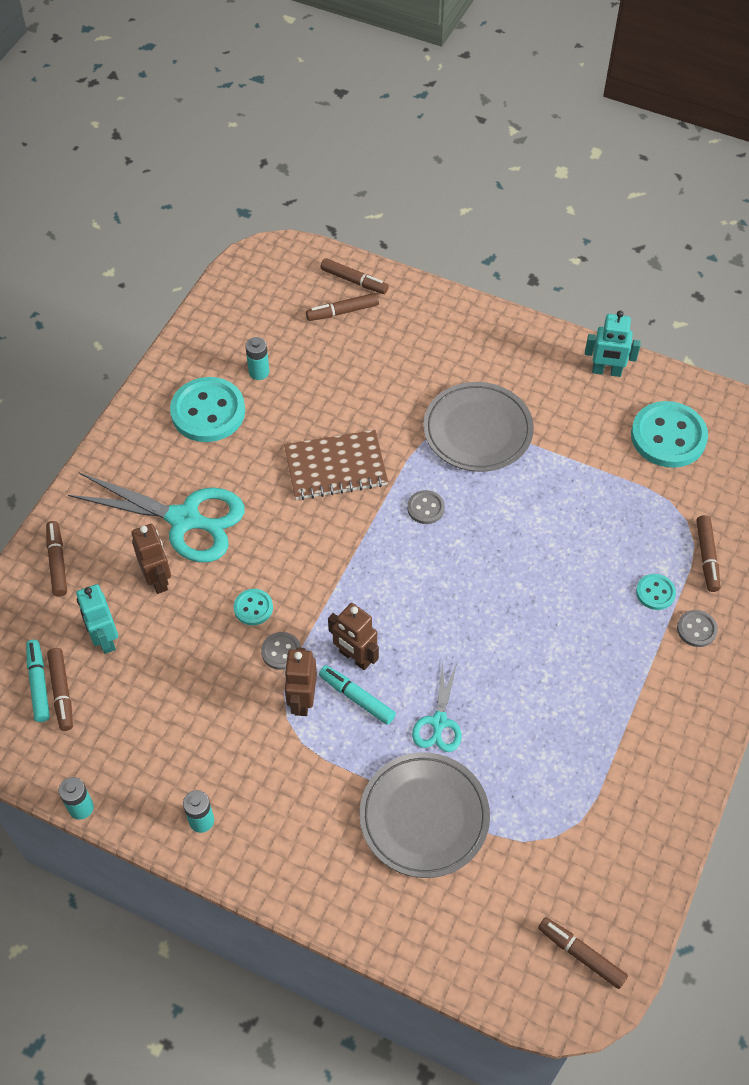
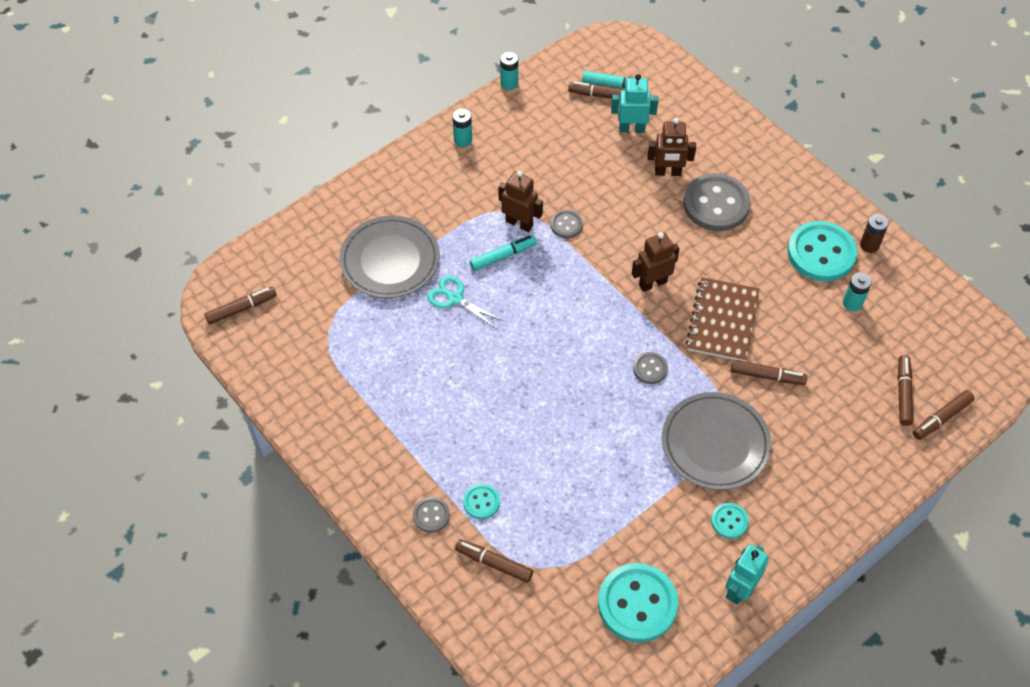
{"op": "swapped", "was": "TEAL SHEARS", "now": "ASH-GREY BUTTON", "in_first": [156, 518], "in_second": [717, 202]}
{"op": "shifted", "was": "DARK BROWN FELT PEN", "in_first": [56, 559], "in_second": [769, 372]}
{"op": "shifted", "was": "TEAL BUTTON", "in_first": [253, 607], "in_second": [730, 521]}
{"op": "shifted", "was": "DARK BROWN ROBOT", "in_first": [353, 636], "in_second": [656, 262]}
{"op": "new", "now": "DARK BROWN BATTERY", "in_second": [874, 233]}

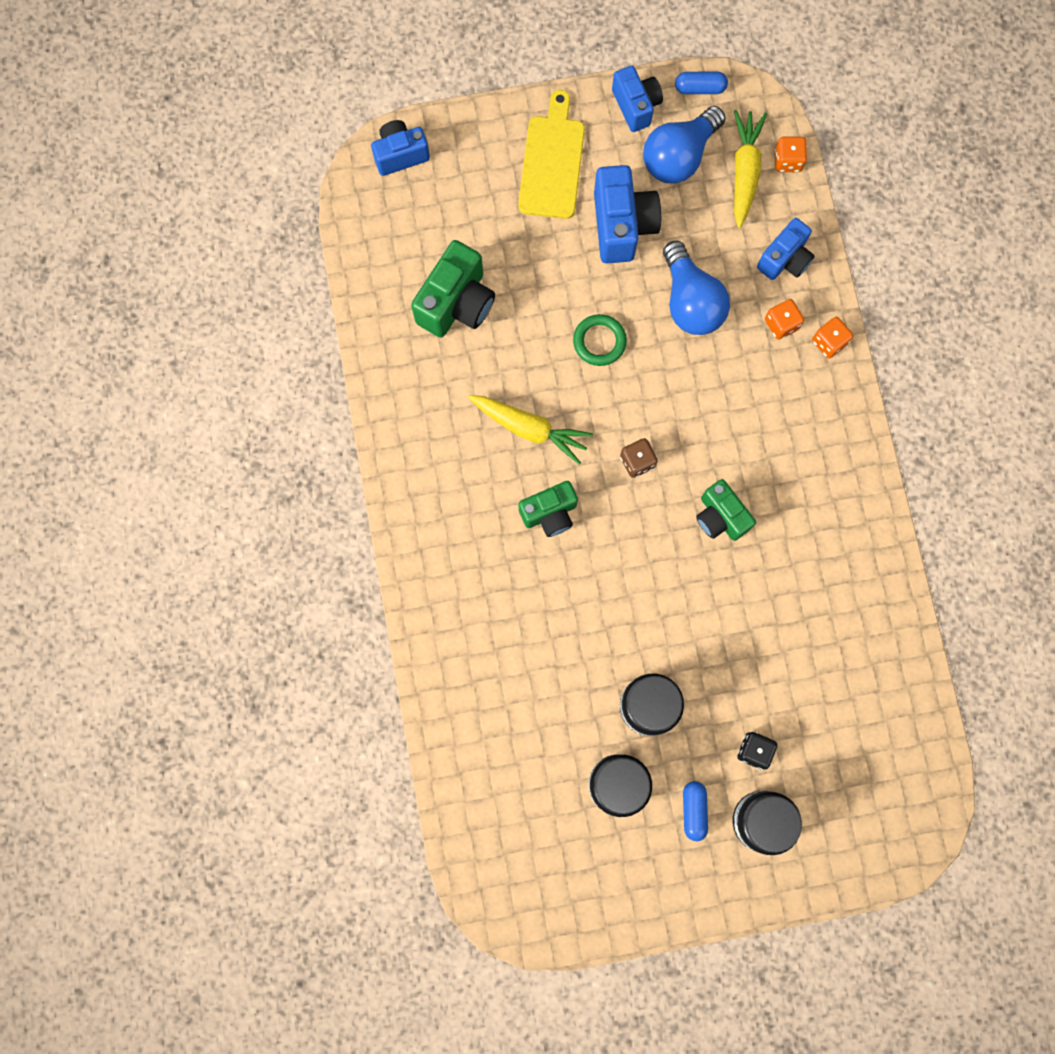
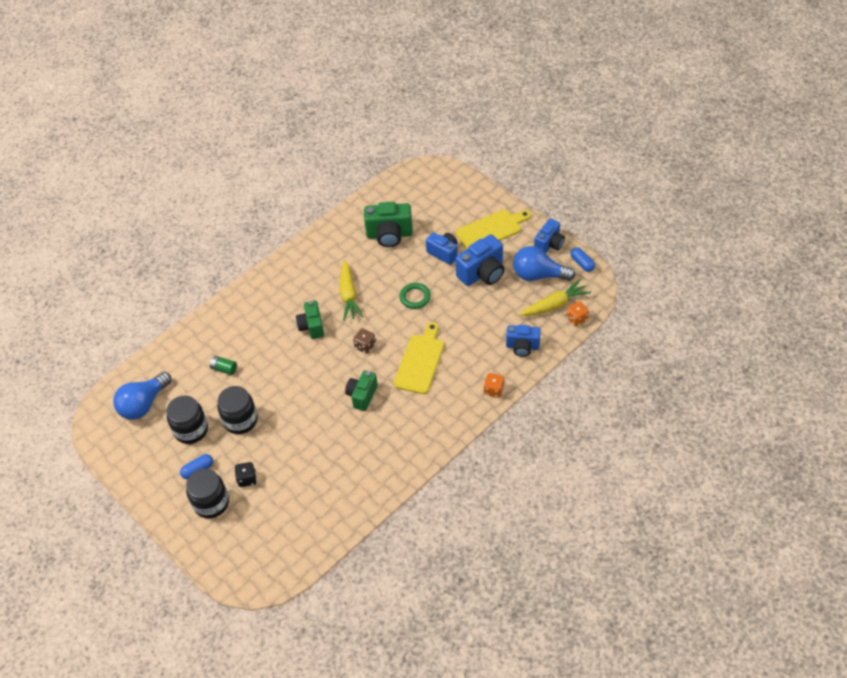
{"op": "shifted", "was": "COBALT CAMERA", "in_first": [400, 148], "in_second": [442, 248]}
{"op": "shifted", "was": "COBALT BULB", "in_first": [696, 288], "in_second": [142, 396]}
{"op": "gone", "was": "ORANGE GAME DIE", "in_first": [784, 319]}
{"op": "rotated", "was": "GREEN CAMERA", "in_first": [548, 509], "in_second": [310, 319], "clockwise": 45}
{"op": "new", "now": "YELLOW BREAD BOARD", "in_second": [419, 358]}
{"op": "new", "now": "GREEN BATTERY", "in_second": [223, 365]}

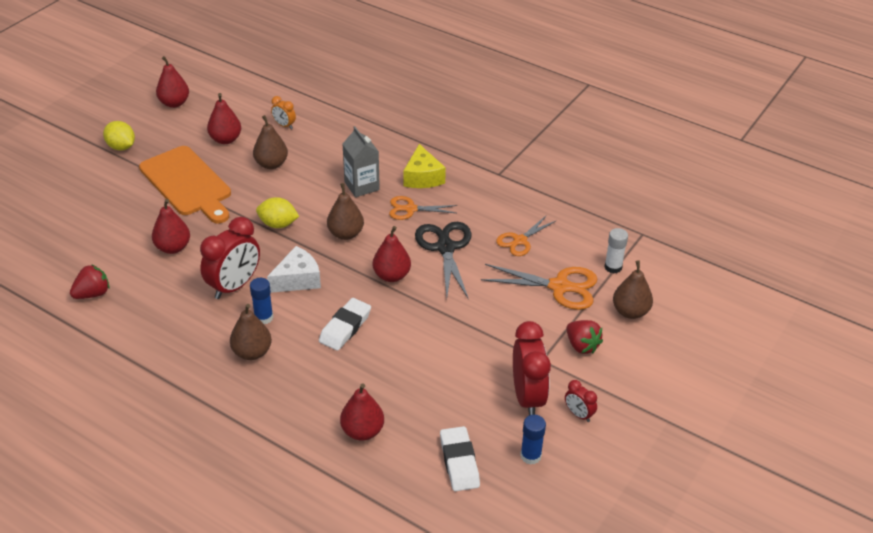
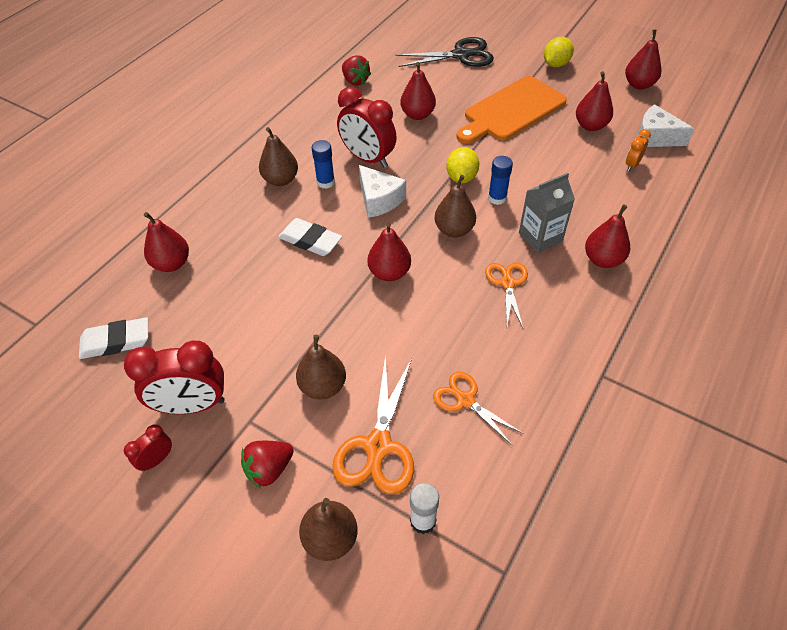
{"op": "shifted", "was": "DARK BROWN TOY PEAR", "in_first": [270, 142], "in_second": [321, 367]}
{"op": "gone", "was": "YELLOW CHEESE WEDGE", "in_first": [424, 166]}
{"op": "shifted", "was": "BLACK SHEARS", "in_first": [443, 261], "in_second": [444, 52]}
{"op": "shifted", "was": "COBALT GLUE", "in_first": [533, 440], "in_second": [500, 180]}
{"op": "new", "now": "WHITE CHEESE WEDGE", "in_second": [666, 125]}
{"op": "new", "now": "RED TOY PEAR", "in_second": [607, 236]}

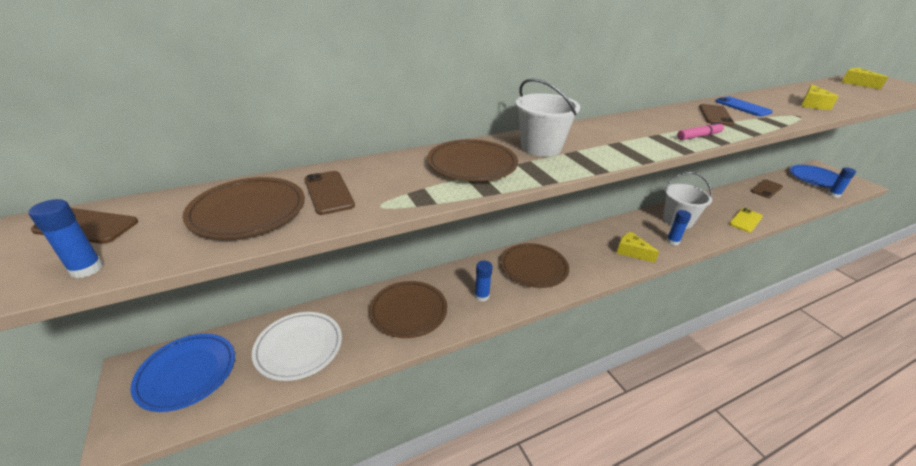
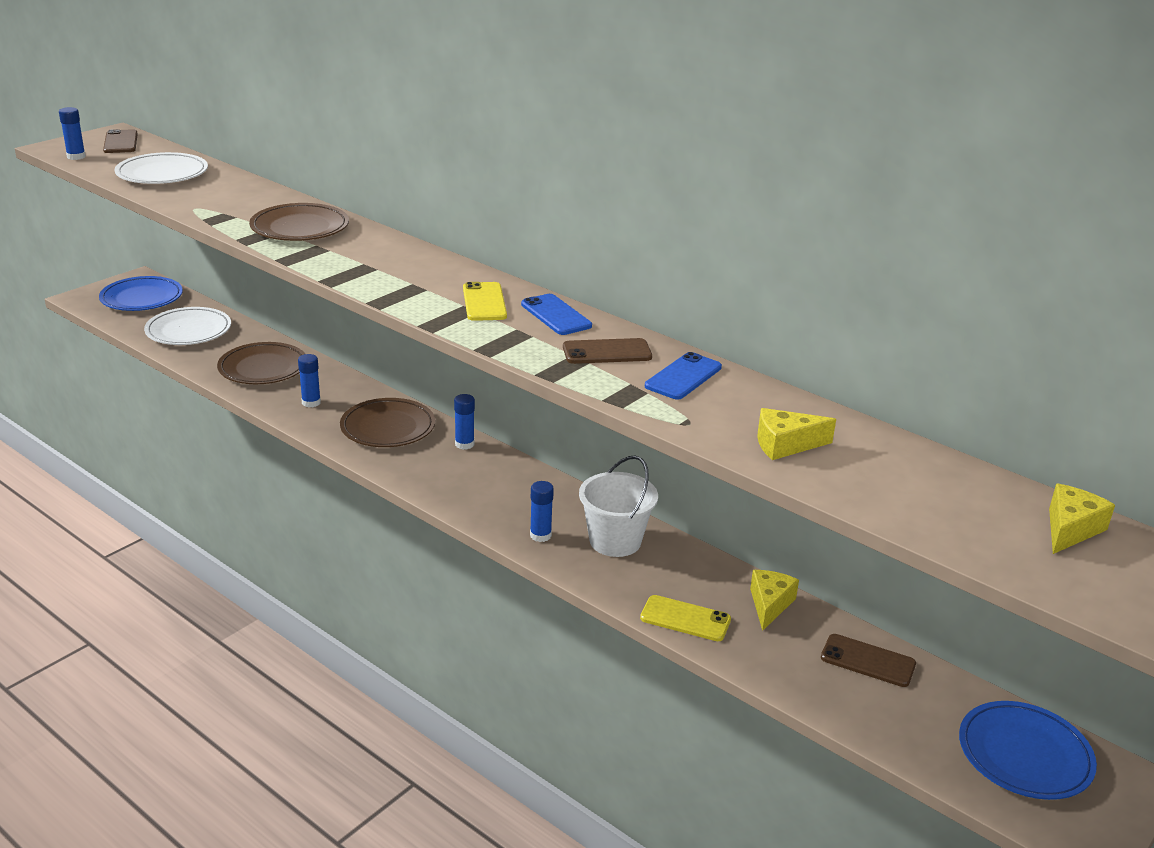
{"op": "gone", "was": "WHITE SAND BUCKET", "in_first": [548, 117]}
{"op": "gone", "was": "ROSE-PINK FELT PEN", "in_first": [700, 131]}
{"op": "shifted", "was": "COBALT GLUE", "in_first": [842, 182], "in_second": [464, 422]}
{"op": "gone", "was": "DARK BROWN MOBILE PHONE", "in_first": [329, 193]}
{"op": "repainted", "was": "DARK BROWN PLATE", "now": "WHITE PLATE", "in_first": [244, 208], "in_second": [161, 168]}
{"op": "shifted", "was": "YELLOW CHEESE WEDGE", "in_first": [637, 247], "in_second": [774, 600]}
{"op": "new", "now": "YELLOW MOBILE PHONE", "in_second": [485, 301]}
{"op": "new", "now": "COBALT MOBILE PHONE", "in_second": [556, 314]}

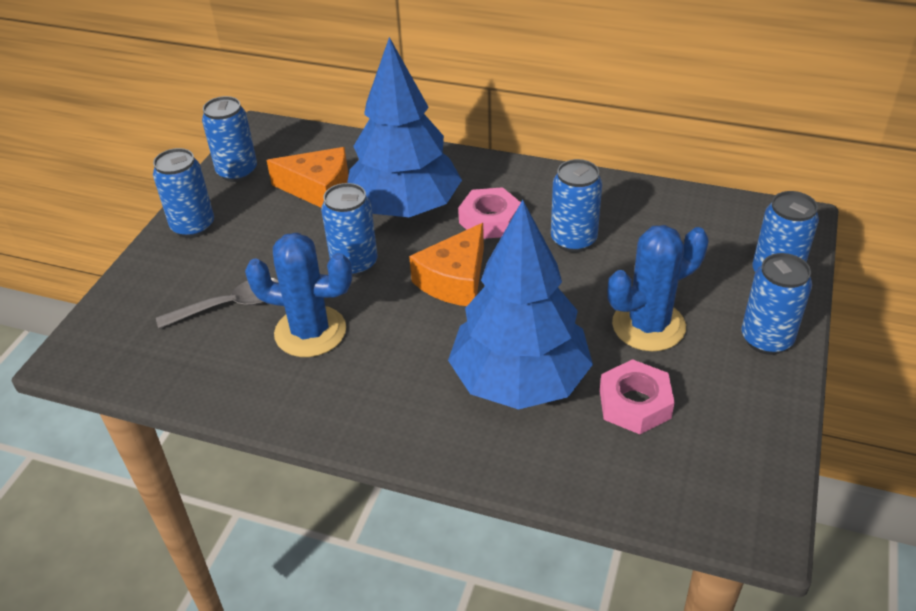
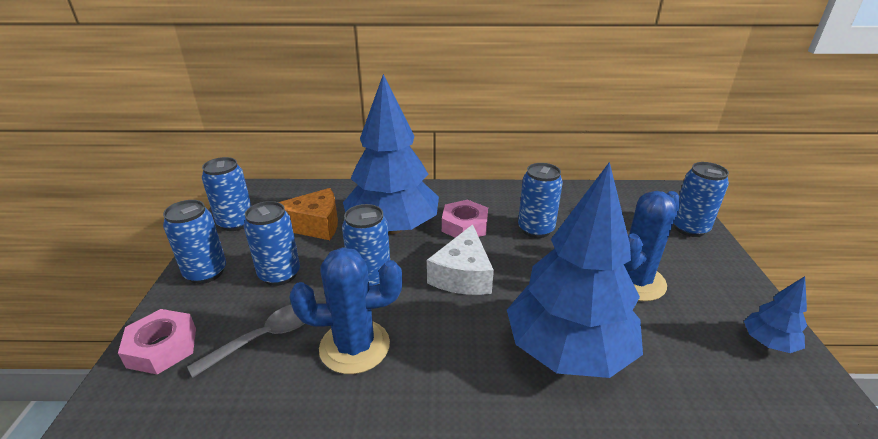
{"op": "repainted", "was": "ORANGE CHEESE WEDGE", "now": "WHITE CHEESE WEDGE", "in_first": [446, 264], "in_second": [460, 259]}
{"op": "shifted", "was": "COBALT TIN", "in_first": [777, 304], "in_second": [272, 243]}
{"op": "shifted", "was": "ROSE-PINK HEX NUT", "in_first": [637, 396], "in_second": [157, 342]}
{"op": "new", "now": "COBALT TOY TREE", "in_second": [775, 314]}

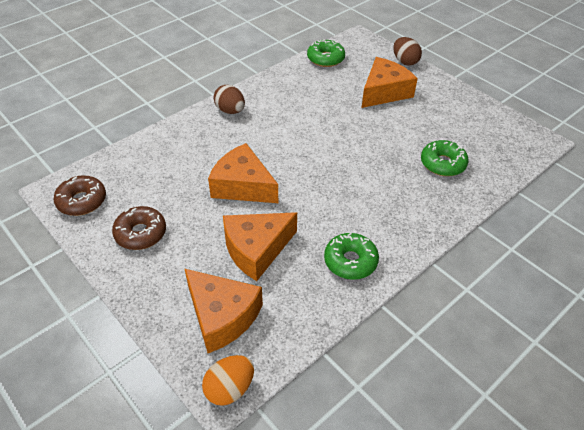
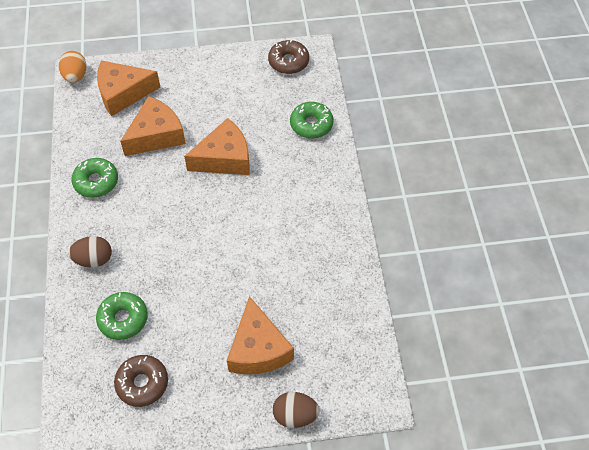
{"op": "shifted", "was": "GREEN GLAZED DONUT", "in_first": [326, 53], "in_second": [311, 120]}
{"op": "shifted", "was": "DARK BROWN TOY EGG", "in_first": [229, 99], "in_second": [90, 252]}
{"op": "shifted", "was": "DARK BROWN GLAZED DONUT", "in_first": [139, 228], "in_second": [141, 381]}
{"op": "rotated", "was": "ORANGE CHEESE WEDGE", "in_first": [260, 246], "in_second": [153, 126], "clockwise": 45}

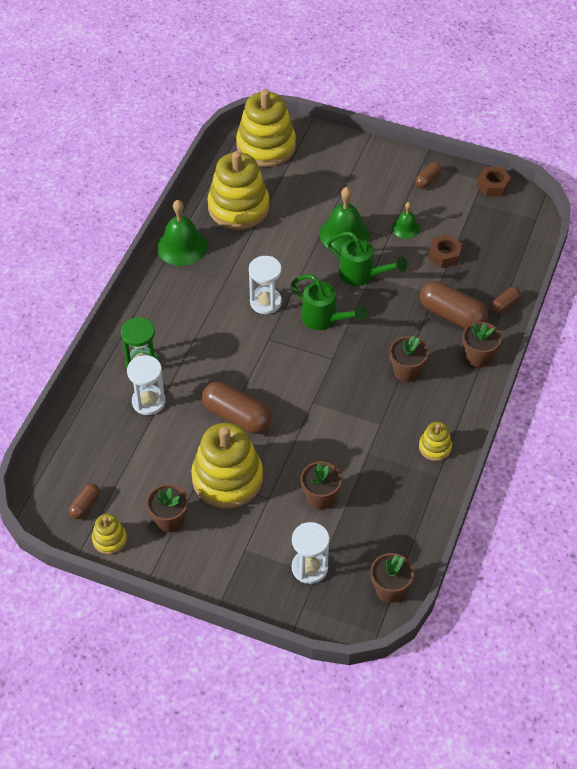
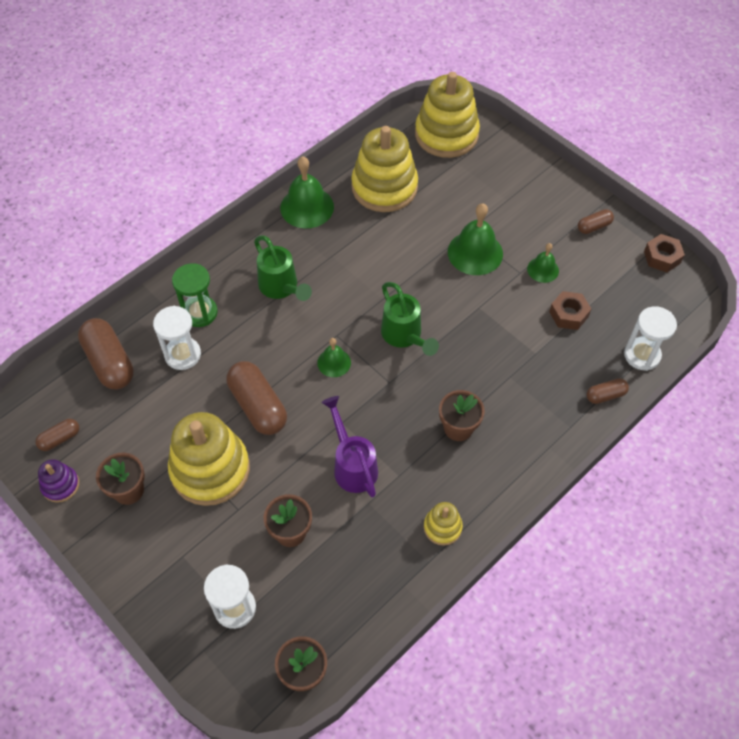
{"op": "shifted", "was": "GREEN SPRINKLING CAN", "in_first": [367, 259], "in_second": [283, 268]}
{"op": "shifted", "was": "WHITE SAND TIMER", "in_first": [265, 285], "in_second": [650, 338]}
{"op": "shifted", "was": "DARK BROWN CAPSULE", "in_first": [454, 305], "in_second": [106, 353]}
{"op": "gone", "was": "DARK BROWN PLANT POT", "in_first": [481, 344]}
{"op": "repainted", "was": "YELLOW STACKING RINGS", "now": "ROYAL PURPLE STACKING RINGS", "in_first": [109, 534], "in_second": [58, 481]}
{"op": "new", "now": "GREEN SCHOOL BELL", "in_second": [334, 357]}
{"op": "new", "now": "ROYAL PURPLE SPRINKLING CAN", "in_second": [349, 446]}

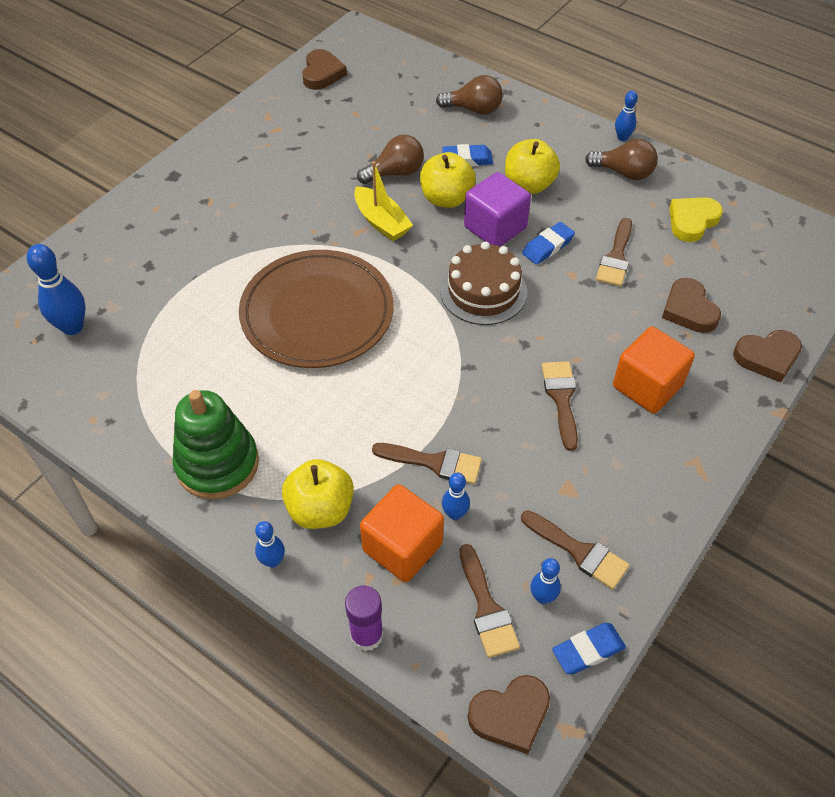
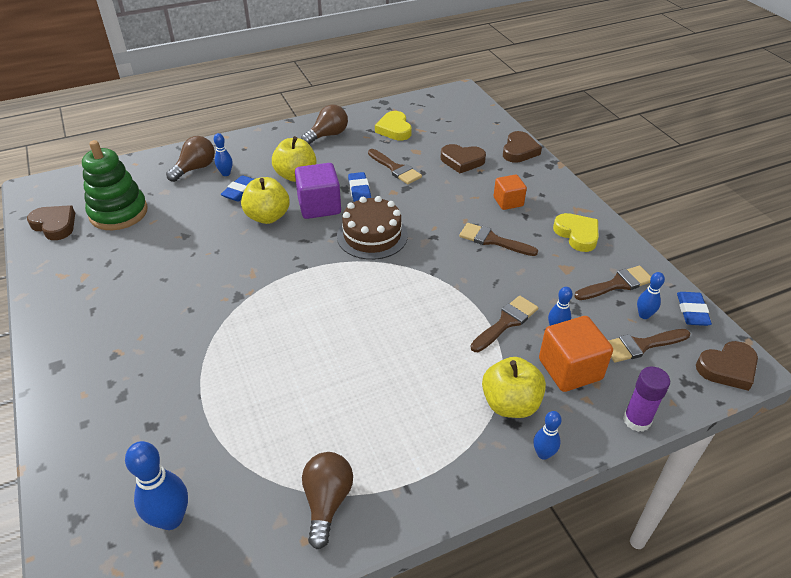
{"op": "shifted", "was": "COBALT TENPIN", "in_first": [626, 116], "in_second": [223, 154]}
{"op": "shifted", "was": "DARK BROWN BULB", "in_first": [390, 159], "in_second": [327, 500]}
{"op": "gone", "was": "YELLOW TOY BOAT", "in_first": [383, 201]}
{"op": "gone", "was": "DARK BROWN PLATE", "in_first": [316, 309]}
{"op": "scaled", "was": "ORANGE SOLID CUBE", "in_first": [654, 369], "in_second": [510, 192], "ratio": 0.63}
{"op": "shifted", "was": "GREEN STACKING RINGS", "in_first": [216, 444], "in_second": [115, 185]}
{"op": "rotated", "was": "DARK BROWN PAINTBRUSH", "in_first": [489, 601], "in_second": [649, 345], "clockwise": 150}
{"op": "rotated", "was": "DARK BROWN HEART SHAPE", "in_first": [508, 714], "in_second": [727, 366], "clockwise": 60}
{"op": "new", "now": "YELLOW HEART SHAPE", "in_second": [575, 232]}

